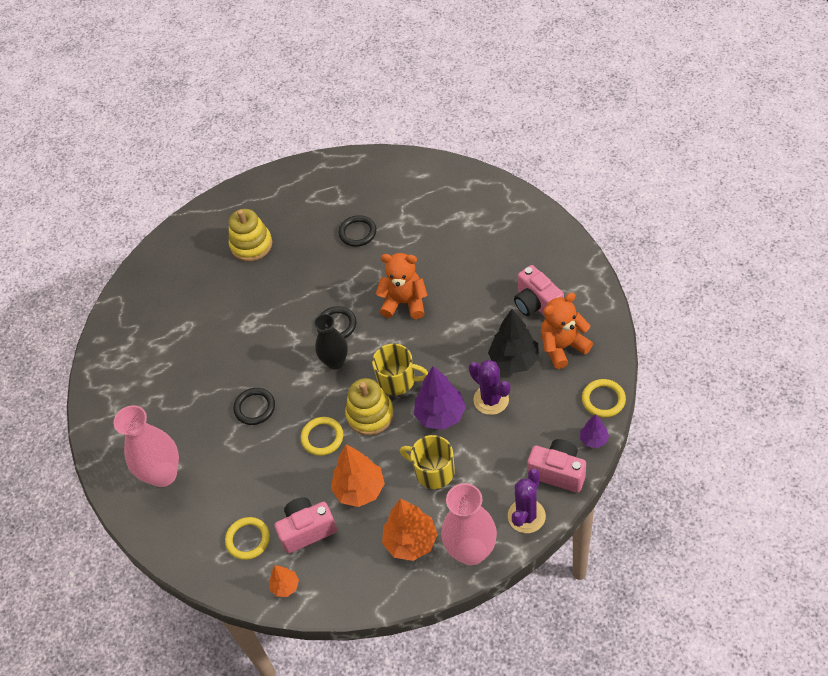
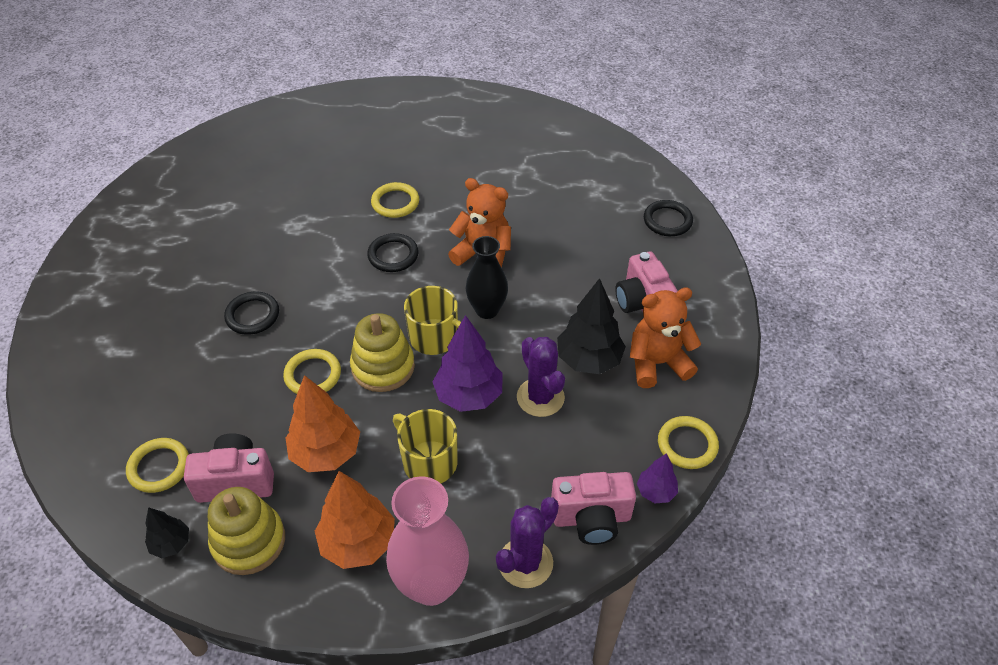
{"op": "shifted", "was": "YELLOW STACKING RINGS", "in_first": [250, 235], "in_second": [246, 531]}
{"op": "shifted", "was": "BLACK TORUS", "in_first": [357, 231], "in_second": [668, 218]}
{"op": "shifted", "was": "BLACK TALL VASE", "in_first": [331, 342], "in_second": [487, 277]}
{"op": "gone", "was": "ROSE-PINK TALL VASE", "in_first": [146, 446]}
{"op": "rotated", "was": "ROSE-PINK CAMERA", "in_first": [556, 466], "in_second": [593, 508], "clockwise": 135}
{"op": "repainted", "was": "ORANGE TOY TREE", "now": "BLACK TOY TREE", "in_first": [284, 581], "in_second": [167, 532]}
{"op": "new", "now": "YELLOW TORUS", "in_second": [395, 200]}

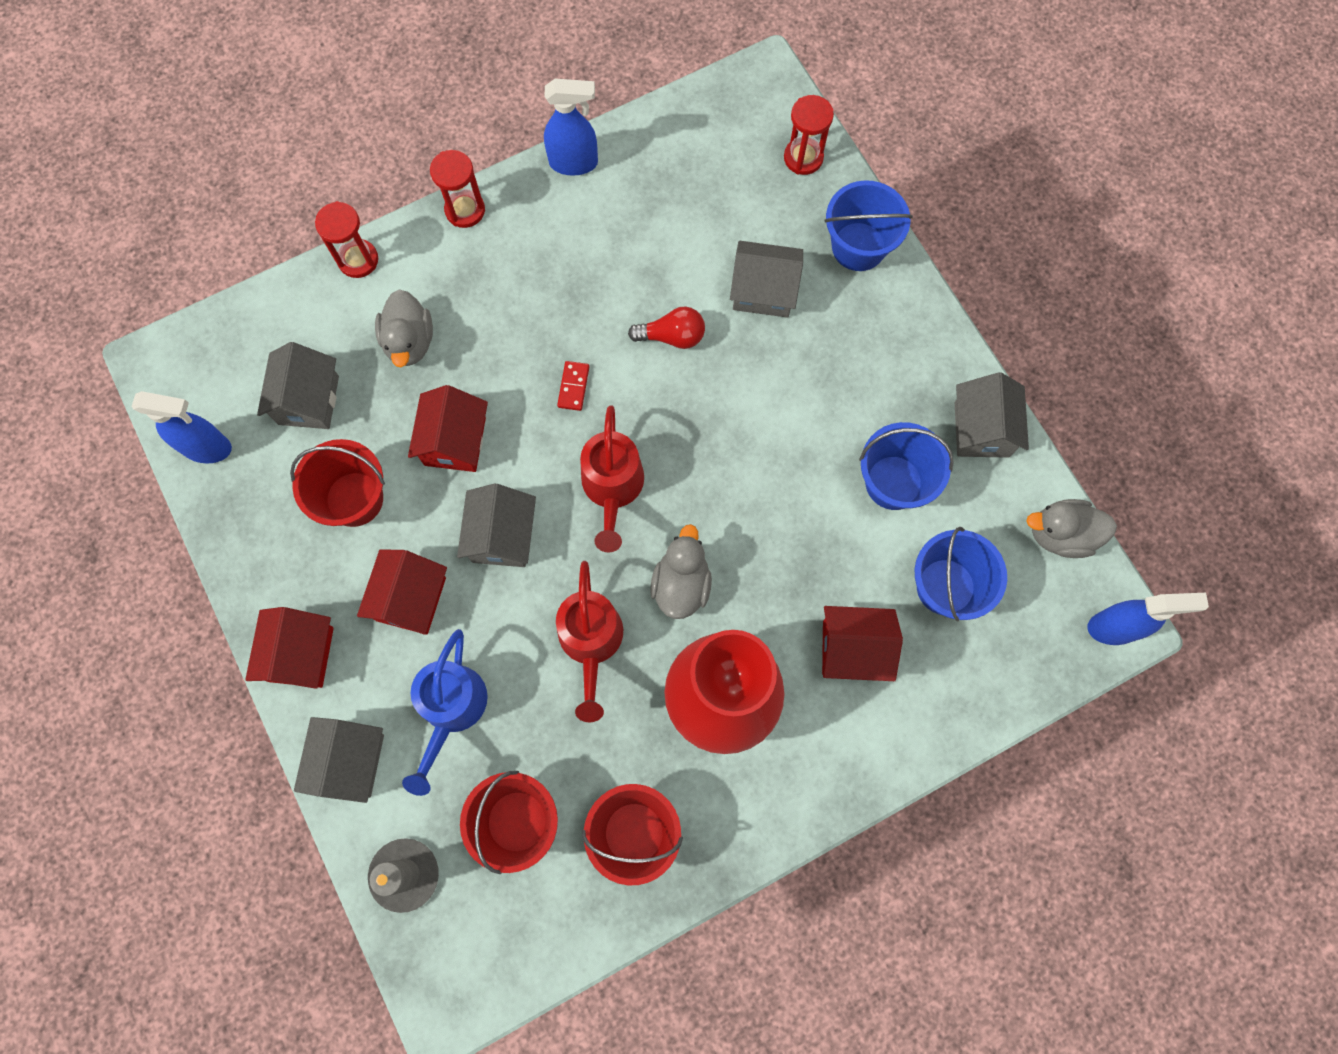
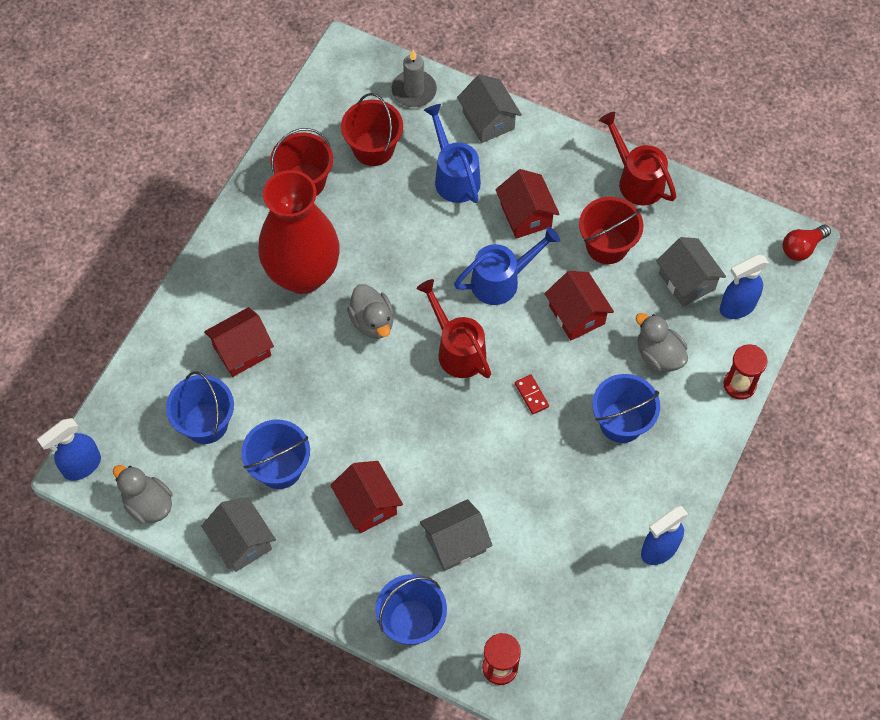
{"op": "gone", "was": "RED SAND TIMER", "in_first": [457, 189]}
{"op": "shifted", "was": "RED BULB", "in_first": [666, 327], "in_second": [807, 242]}
{"op": "shifted", "was": "COBALT SPRAY CLEANER", "in_first": [181, 427], "in_second": [744, 287]}
{"op": "swapped", "was": "ASH-GREY HOUSE", "now": "COBALT SPRINKLING CAN", "in_first": [496, 525], "in_second": [507, 266]}
{"op": "rotated", "was": "ASH-GREY TOY DUCK", "in_first": [1071, 528], "in_second": [143, 494], "clockwise": -105}
{"op": "shifted", "was": "RED SPRINKLING CAN", "in_first": [589, 641], "in_second": [638, 159]}
{"op": "shifted", "was": "RED HOUSE", "in_first": [289, 648], "in_second": [366, 497]}
{"op": "new", "now": "COBALT SAND BUCKET", "in_second": [626, 408]}

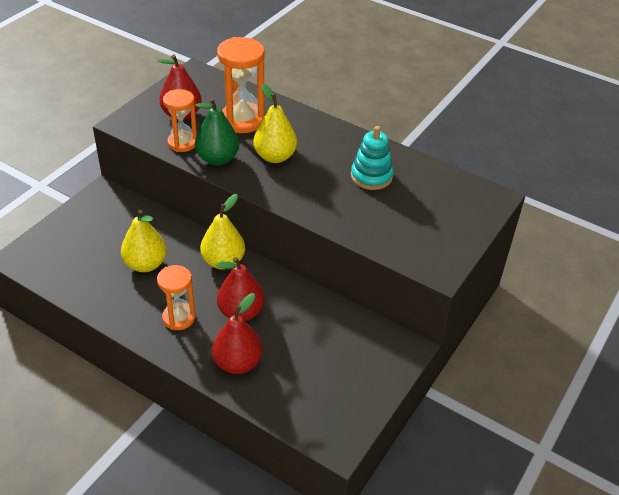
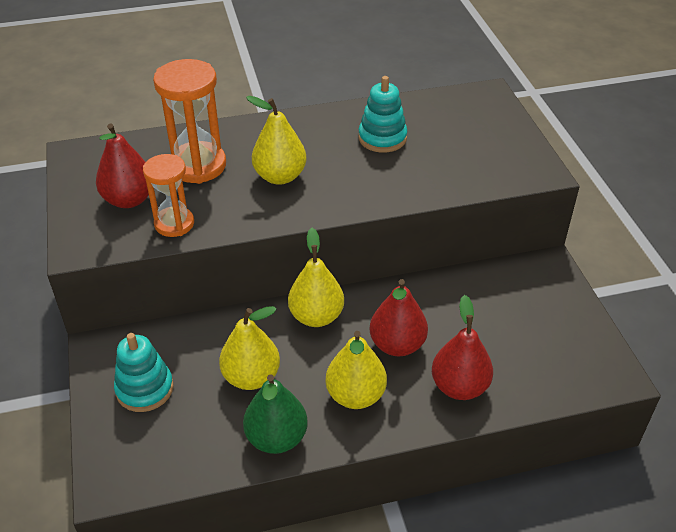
{"op": "shifted", "was": "GREEN TOY PEAR", "in_first": [217, 132], "in_second": [275, 414]}
{"op": "swapped", "was": "ORANGE SAND TIMER", "now": "YELLOW TOY PEAR", "in_first": [176, 297], "in_second": [356, 370]}
{"op": "new", "now": "TEAL STACKING RINGS", "in_second": [144, 372]}

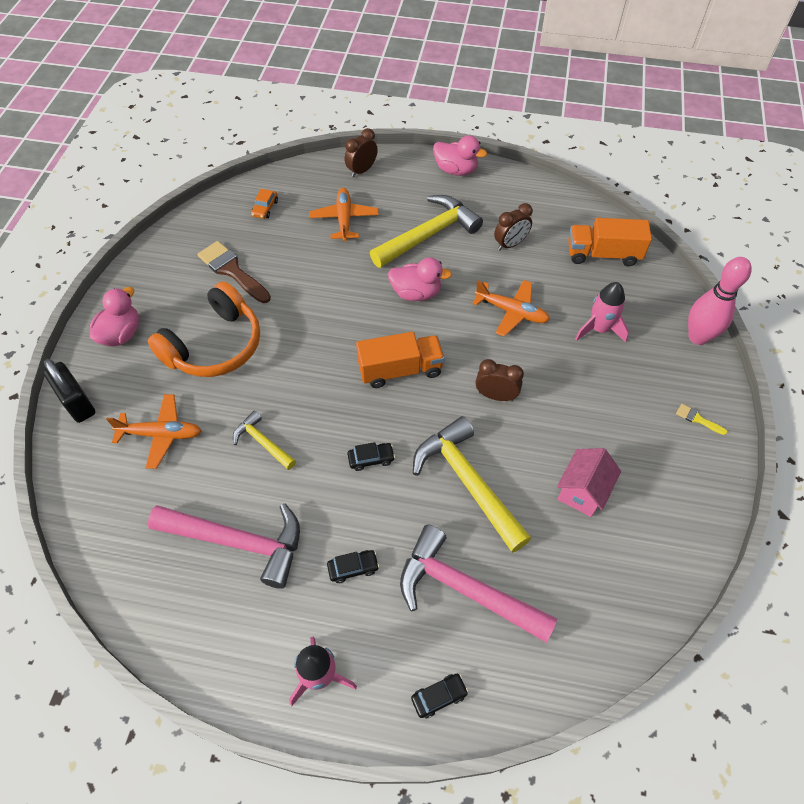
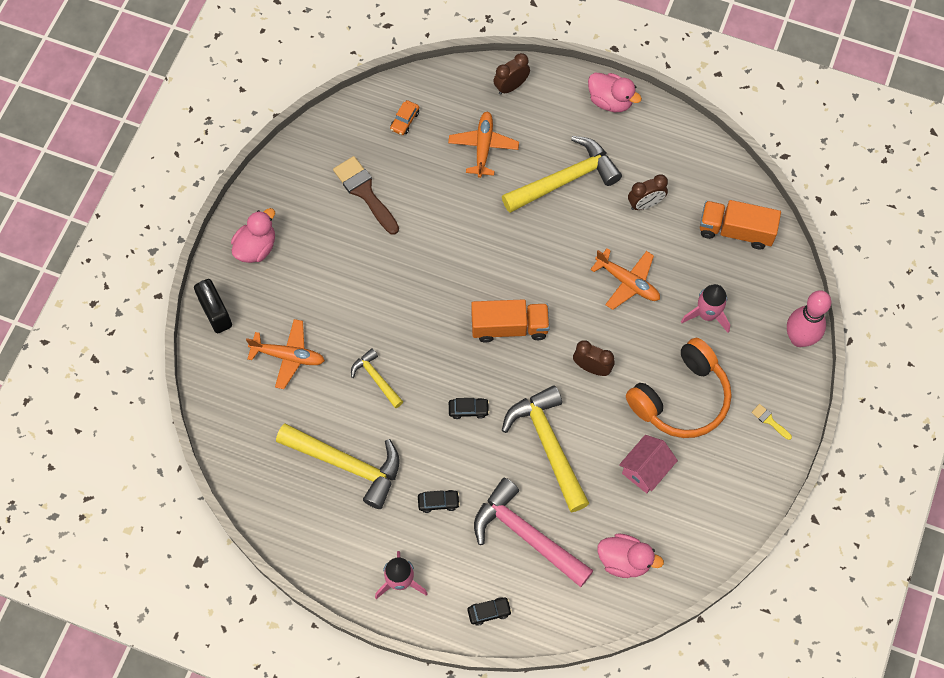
{"op": "shifted", "was": "ROSE-PINK TOY DUCK", "in_first": [420, 279], "in_second": [630, 556]}
{"op": "shifted", "was": "ORANGE HEADPHONES", "in_first": [204, 329], "in_second": [679, 388]}
{"op": "repainted", "was": "ROSE-PINK HAMMER", "now": "YELLOW HAMMER", "in_first": [224, 546], "in_second": [338, 466]}

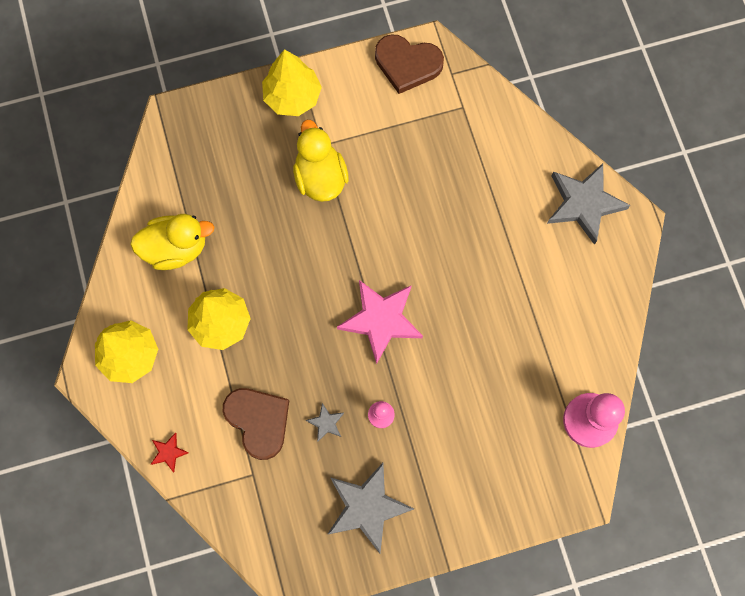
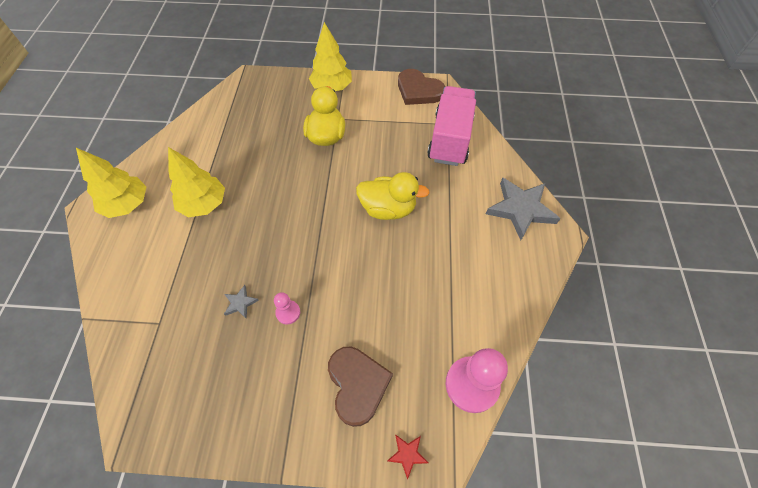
{"op": "shifted", "was": "YELLOW TOY DUCK", "in_first": [172, 242], "in_second": [393, 196]}
{"op": "gone", "was": "ROSE-PINK STAR SHAPE", "in_first": [380, 322]}
{"op": "shifted", "was": "DARK BROWN HEART SHAPE", "in_first": [256, 424], "in_second": [360, 387]}
{"op": "shifted", "was": "RED STAR SHAPE", "in_first": [170, 452], "in_second": [407, 457]}
{"op": "gone", "was": "ASH-GREY STAR SHAPE", "in_first": [371, 508]}
{"op": "new", "now": "ROSE-PINK LORRY", "in_second": [451, 126]}

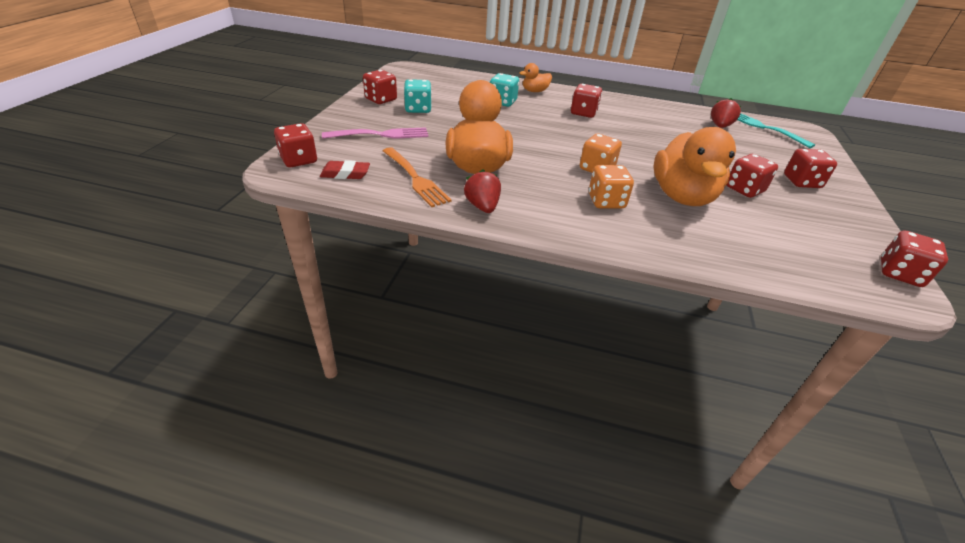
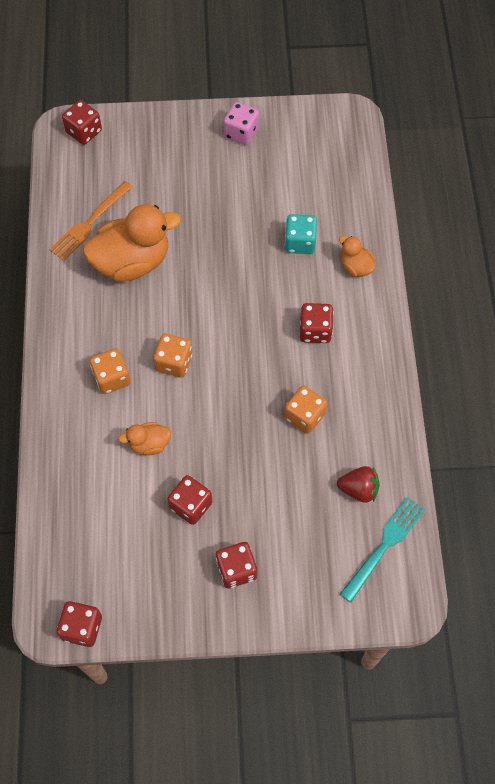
{"op": "repainted", "was": "RED GAME DIE", "now": "ROSE-PINK GAME DIE", "in_first": [380, 87], "in_second": [241, 123]}
{"op": "gone", "was": "TEAL GAME DIE", "in_first": [418, 96]}
{"op": "gone", "was": "ROSE-PINK FORK", "in_first": [375, 133]}
{"op": "scaled", "was": "ORANGE TOY DUCK", "in_first": [694, 166], "in_second": [144, 438], "ratio": 0.48}
{"op": "gone", "was": "RED GUM ERASER", "in_first": [345, 169]}
{"op": "gone", "was": "RED TOY STRAWBERRY", "in_first": [482, 191]}
{"op": "new", "now": "ORANGE GAME DIE", "in_second": [305, 410]}

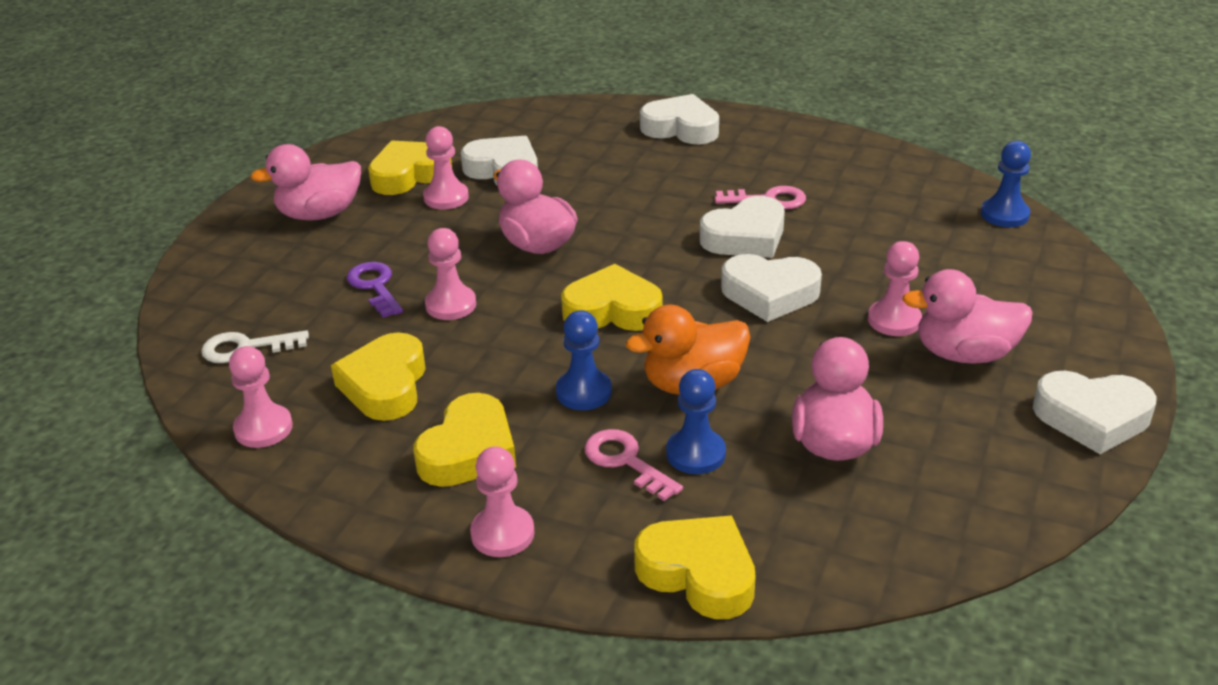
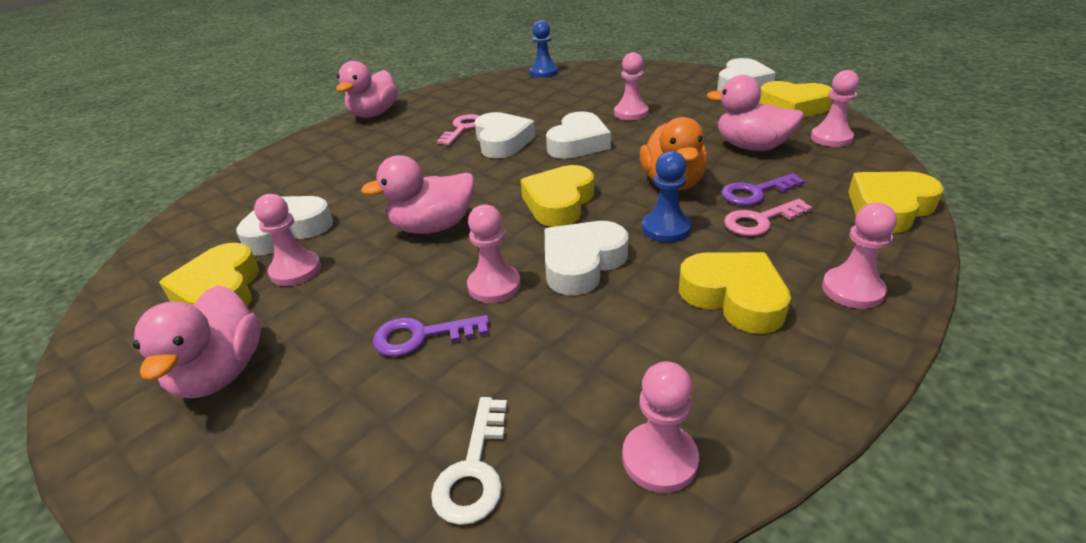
{"op": "shifted", "was": "WHITE HEART SHAPE", "in_first": [679, 119], "in_second": [586, 258]}
{"op": "shifted", "was": "ROSE-PINK TOY DUCK", "in_first": [967, 316], "in_second": [367, 89]}
{"op": "shifted", "was": "YELLOW HEART SHAPE", "in_first": [378, 376], "in_second": [795, 99]}
{"op": "swapped", "was": "COBALT PAWN", "now": "ROYAL PURPLE LATCHKEY", "in_first": [696, 421], "in_second": [763, 189]}
{"op": "new", "now": "ROSE-PINK PAWN", "in_second": [835, 108]}

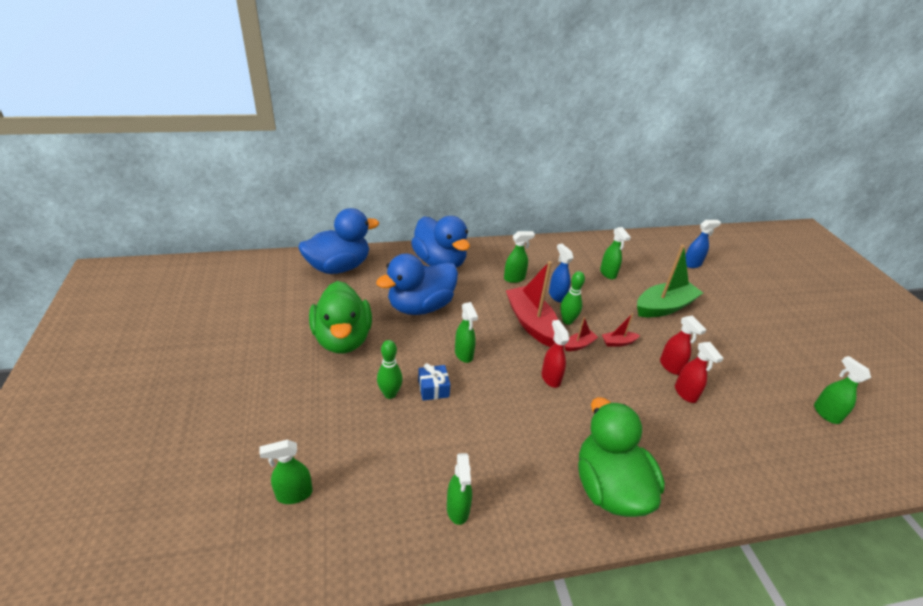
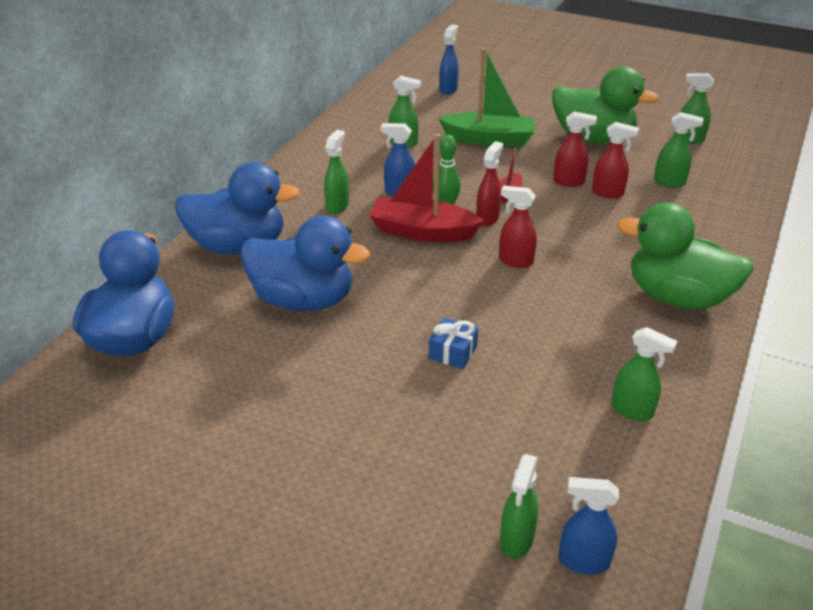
{"op": "rotated", "was": "GREEN TOY BOAT", "in_first": [670, 281], "in_second": [486, 97], "clockwise": 90}
{"op": "rotated", "was": "COBALT TOY DUCK", "in_first": [417, 284], "in_second": [305, 263], "clockwise": -75}
{"op": "shifted", "was": "GREEN TOY DUCK", "in_first": [340, 317], "in_second": [605, 105]}
{"op": "shifted", "was": "GREEN SPRAY CLEANER", "in_first": [466, 332], "in_second": [679, 150]}
{"op": "swapped", "was": "RED TOY BOAT", "now": "RED SPRAY CLEANER", "in_first": [581, 334], "in_second": [489, 184]}
{"op": "gone", "was": "GREEN TENPIN", "in_first": [390, 369]}
{"op": "new", "now": "COBALT SPRAY CLEANER", "in_second": [589, 526]}

